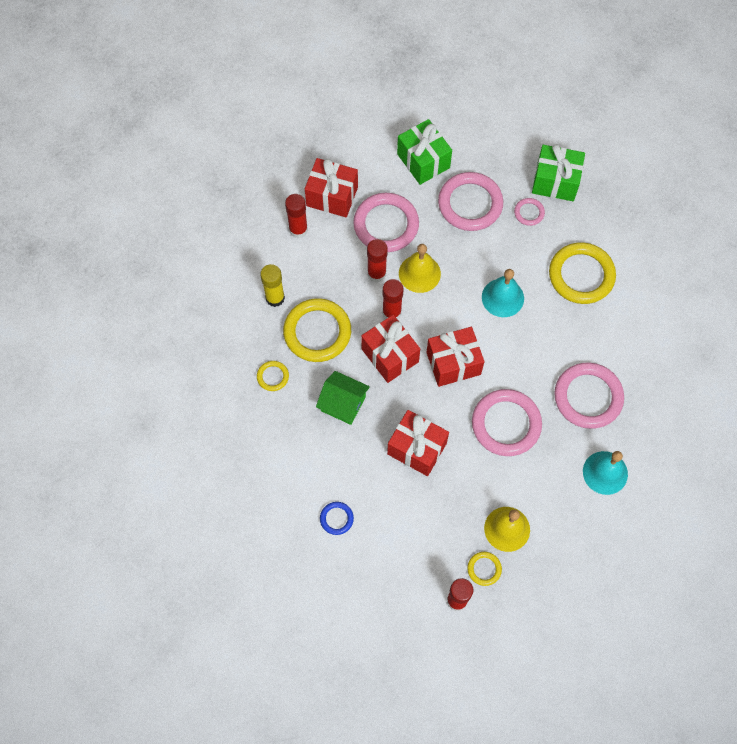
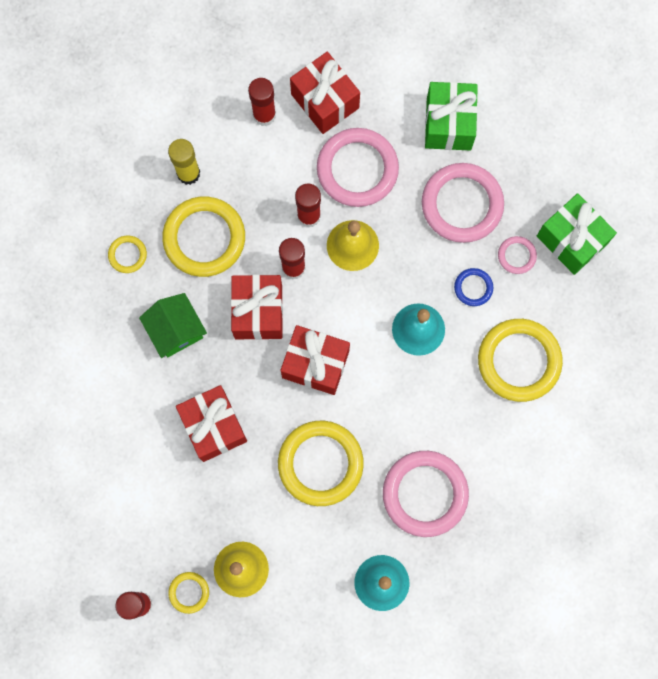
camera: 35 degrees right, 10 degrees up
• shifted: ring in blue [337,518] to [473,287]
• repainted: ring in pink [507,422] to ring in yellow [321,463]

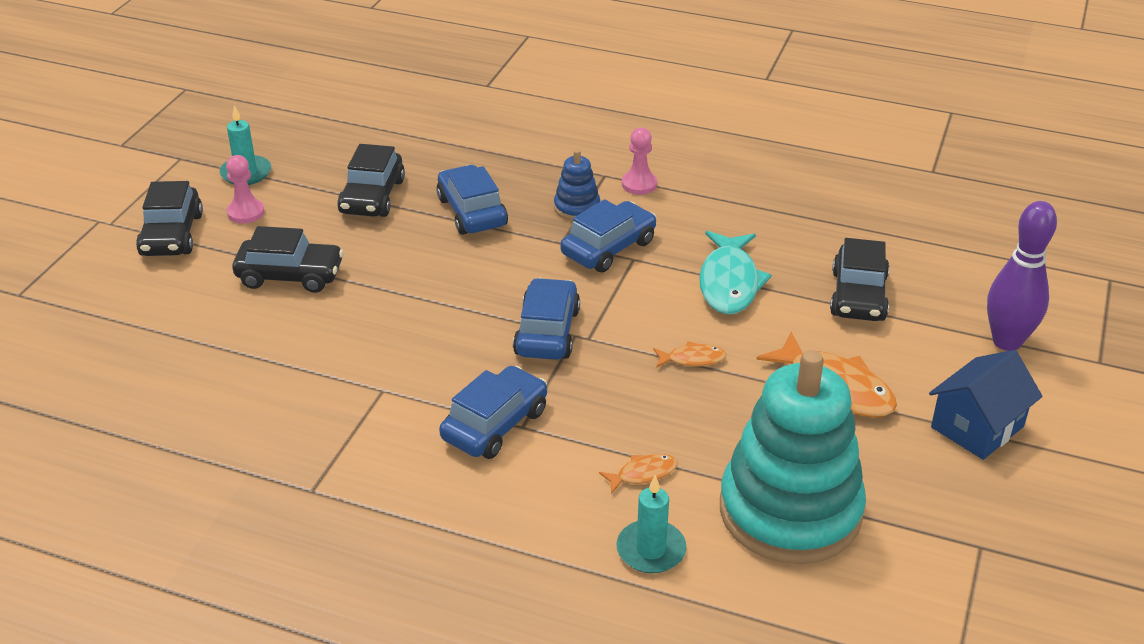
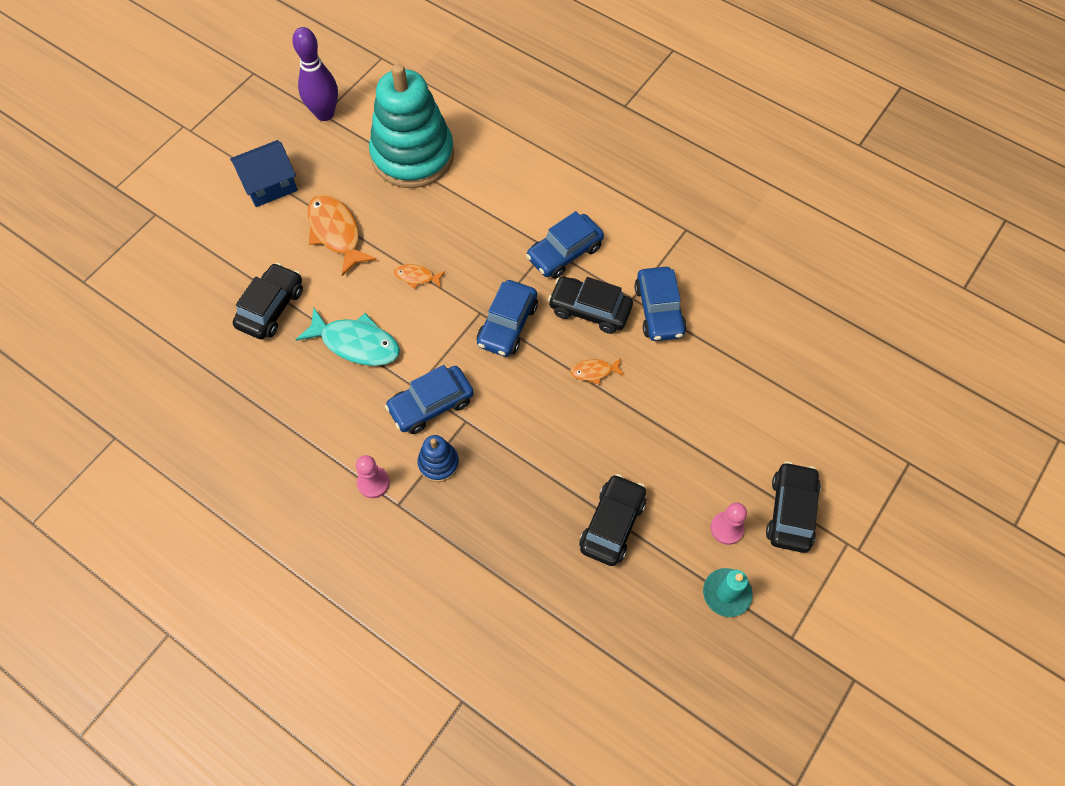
camera: 165 degrees left, 25 degrees up
• gone: candle in turquoise [651,524]
• shifted: car in black [288,259] to [590,305]
• shifted: car in blue [472,200] to [661,304]
• shifted: fish in orange [638,474] to [597,371]
• shifted: bowling pin in purple [1022,276] to [315,74]
• rotated: fish in turquoise [735,272] = [347,337] 90 degrees clockwise

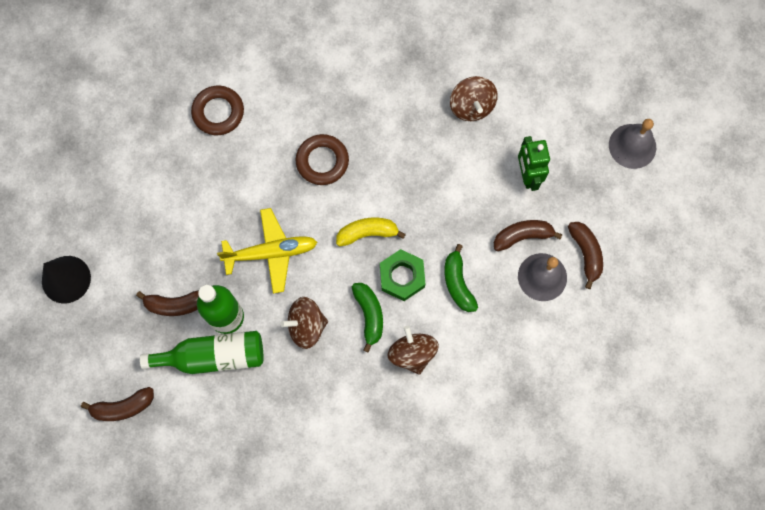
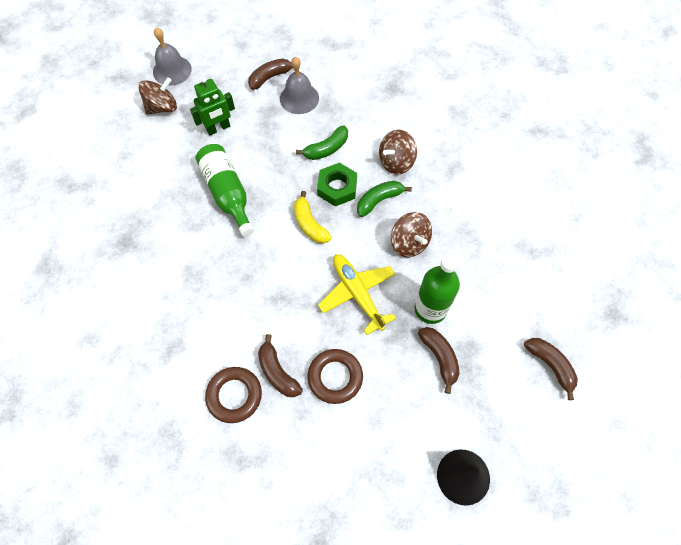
camera: 110 degrees left, 10 degrees down
• shifted: bottle in green [201,352] to [225,190]
• shifted: ring in brown [322,159] to [335,376]
• shifted: spinning top in brown [474,98] to [157,96]
• shifted: banana in brown [528,235] to [280,365]

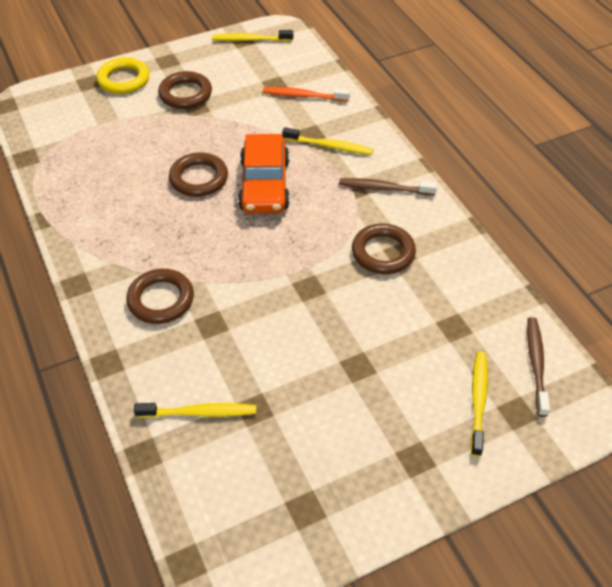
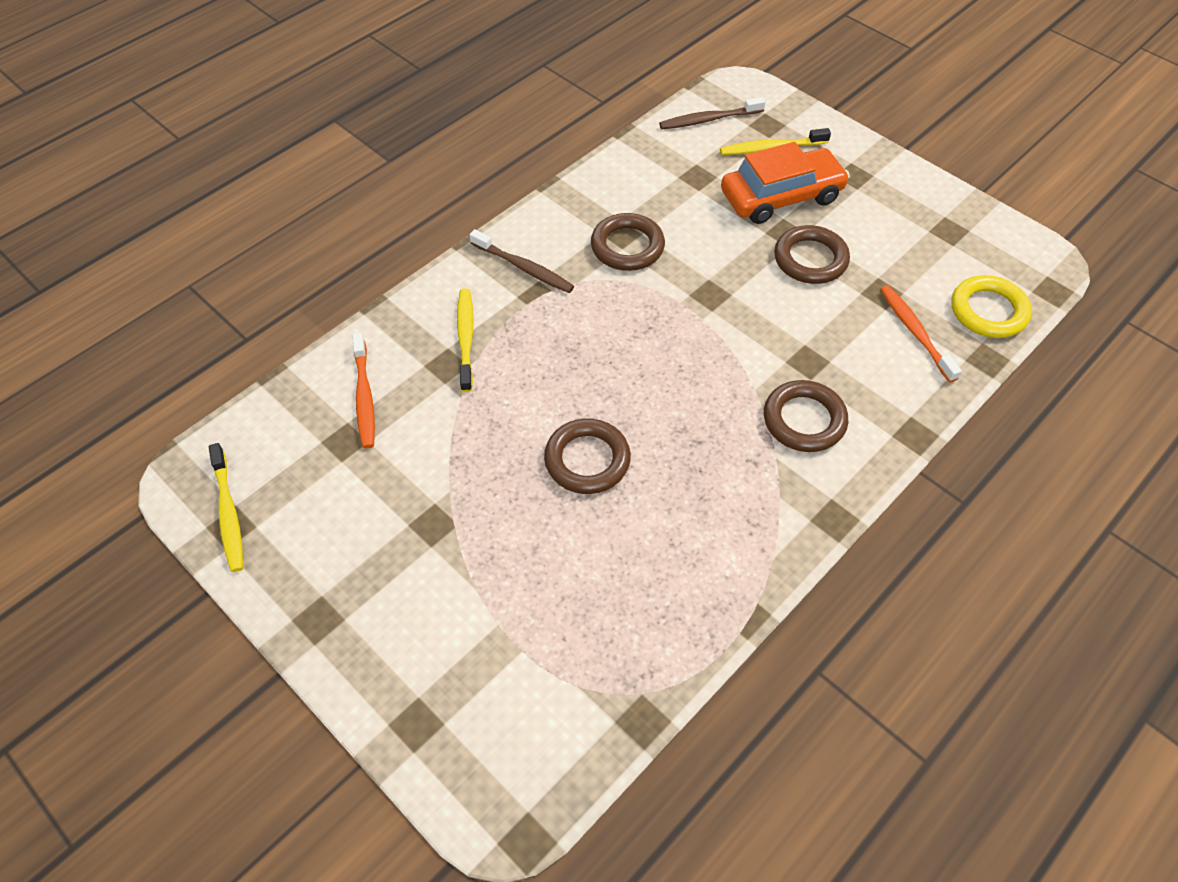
camera: 110 degrees left, 5 degrees up
• shifted: ring in yellow [122,75] to [991,306]
• shifted: ring in brown [185,90] to [812,254]
• shifted: car in orange [264,173] to [785,183]
• repainted: toothbrush in yellow [195,410] to toothbrush in orange [921,333]
• rotated: toothbrush in brown [388,187] = [522,261] 45 degrees counterclockwise

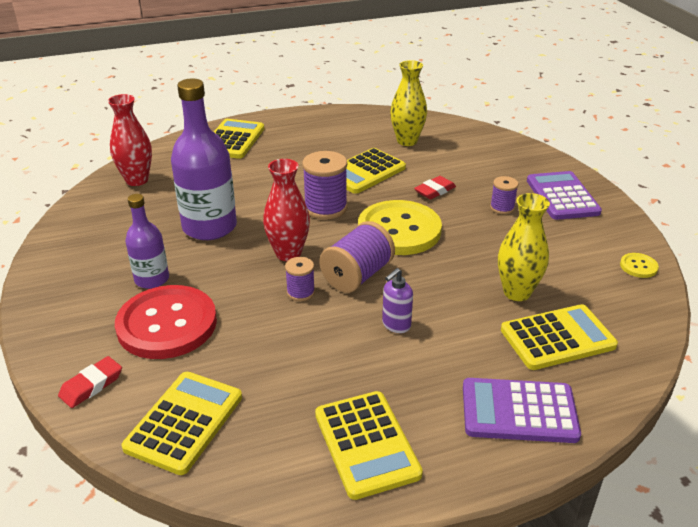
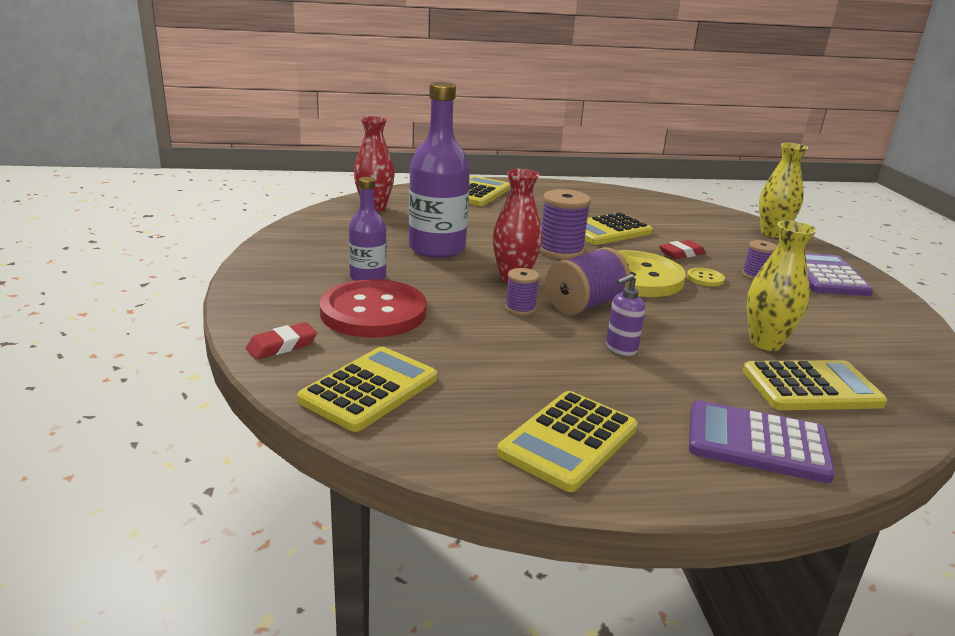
camera: 10 degrees right, 10 degrees down
• shifted: vase in yellow [408,103] to [783,190]
• shifted: button in yellow [639,265] to [706,277]
• rotated: calculator in yellow [369,445] = [567,441] 45 degrees clockwise

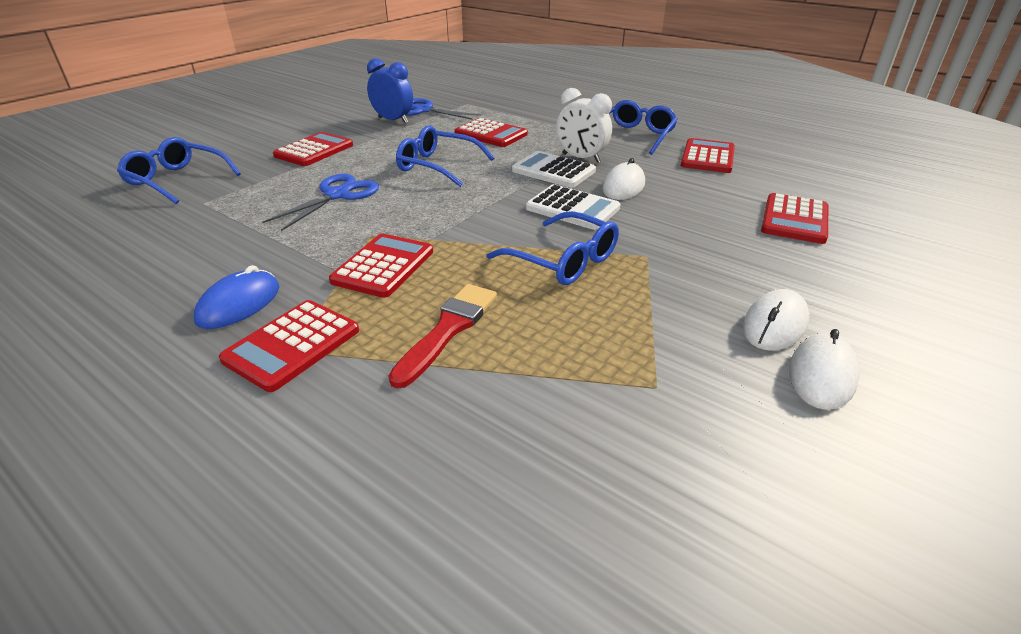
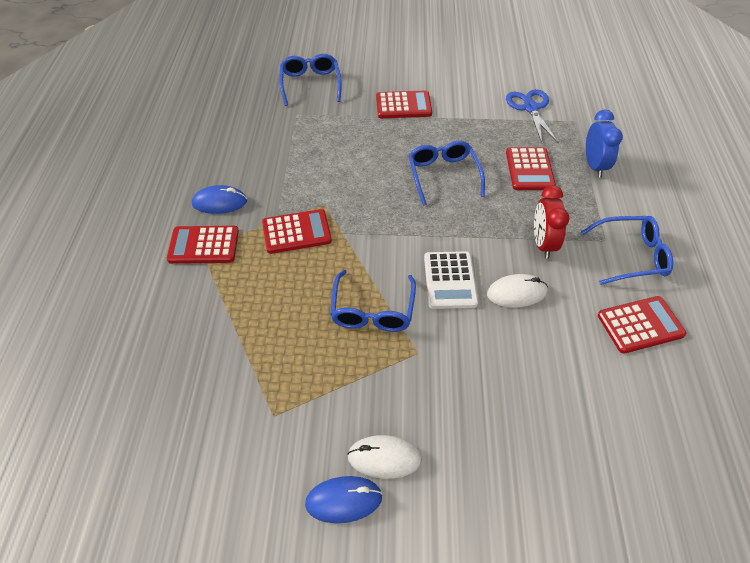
camera: 55 degrees right, 15 degrees up
• gone: scissors in blue [320,202]
• gone: brush in red [442,336]
• gone: calculator in white [554,169]
• gone: calculator in red [794,218]
• shifted: clock in blue [390,91] to [604,144]
• repainted: clock in white [584,125] to clock in red [551,222]
• repainted: mouse in white [824,369] to mouse in blue [344,499]

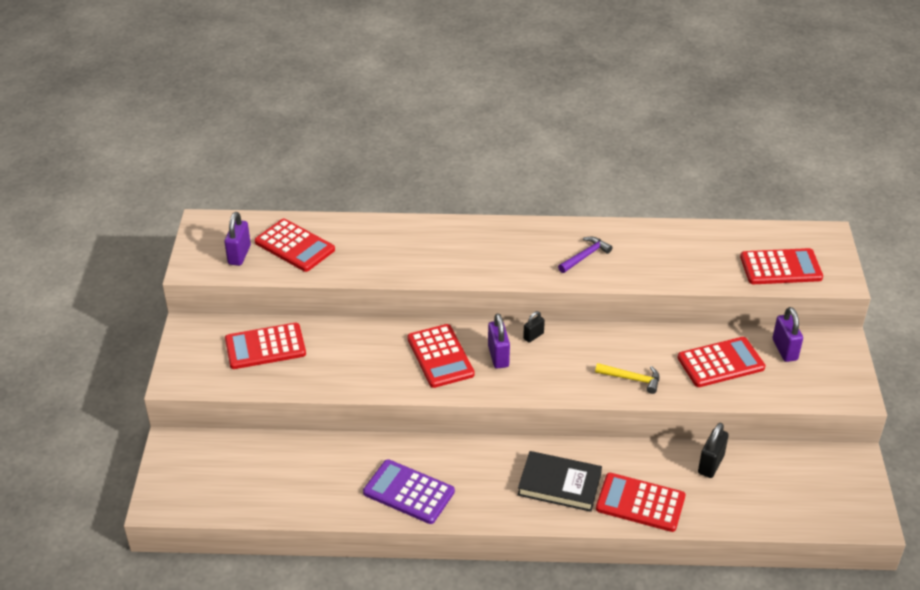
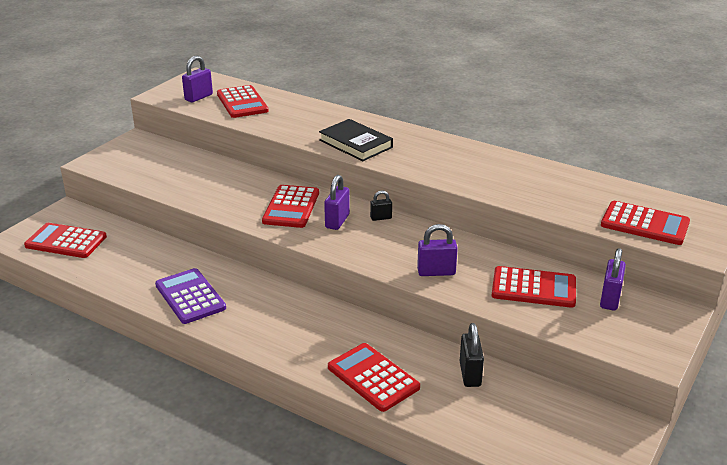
camera: 30 degrees right, 10 degrees down
• gone: hammer in purple [585,255]
• shifted: calculator in red [265,346] to [65,240]
• shifted: book in black [560,481] to [356,140]
• swapped: hammer in yellow [627,378] to padlock in purple [437,250]
• rotated: padlock in black [713,450] = [472,355] 60 degrees counterclockwise

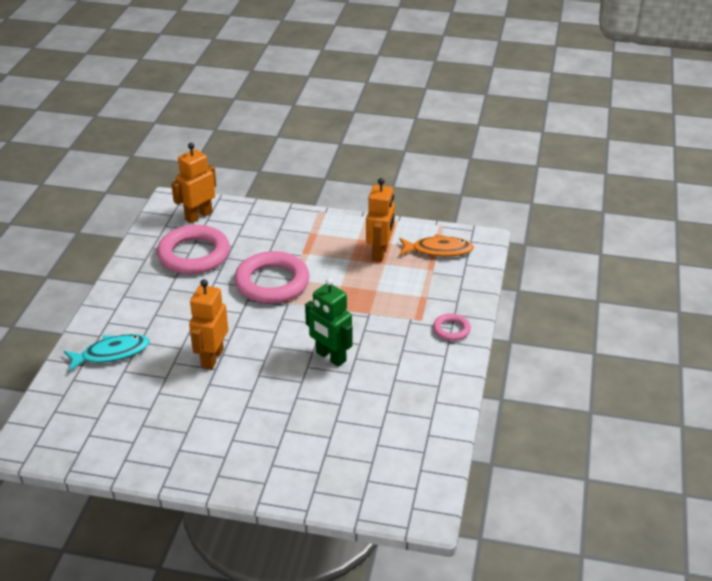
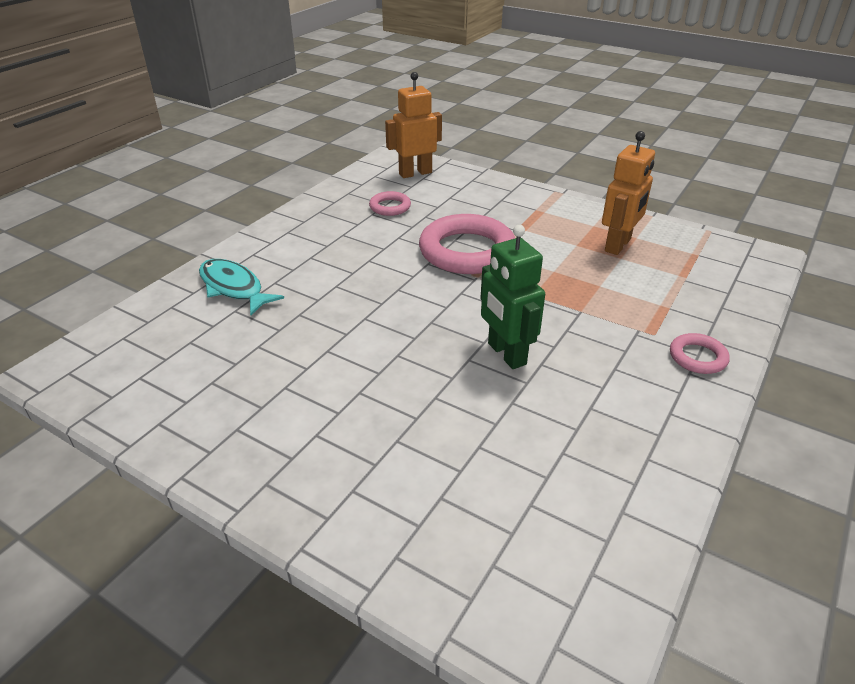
camera: 20 degrees right, 0 degrees up
• gone: robot in orange [208,324]
• gone: fish in orange [436,245]
• rotated: fish in turquoise [107,353] = [241,287] 135 degrees counterclockwise
• scaled: ring in pink [193,249] = [390,203] x0.48

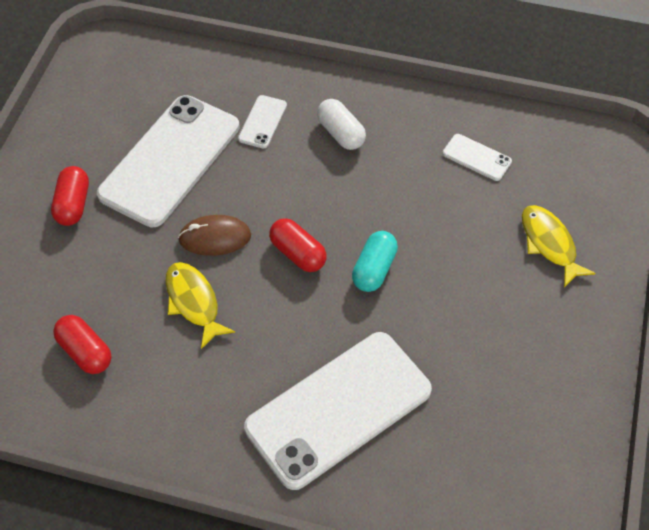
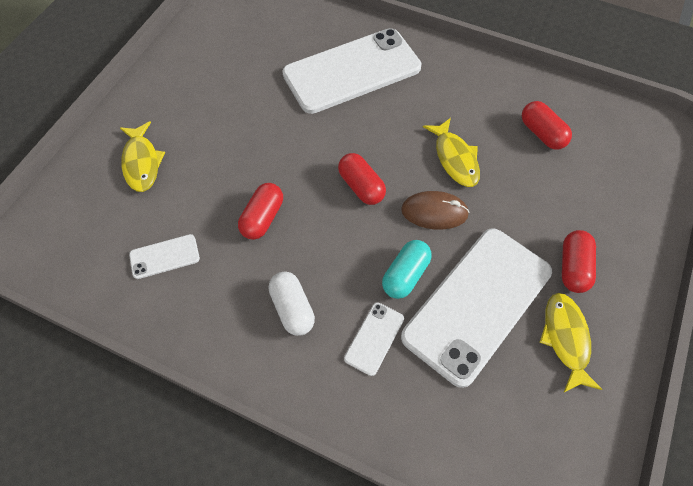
camera: 170 degrees left, 5 degrees up
• new: capsule in red [260,211]
• new: fish in yellow [571,343]
• shifted: capsule in turquoise [375,261] to [407,269]
• rotated: phone in white [477,157] = [164,256] 60 degrees counterclockwise

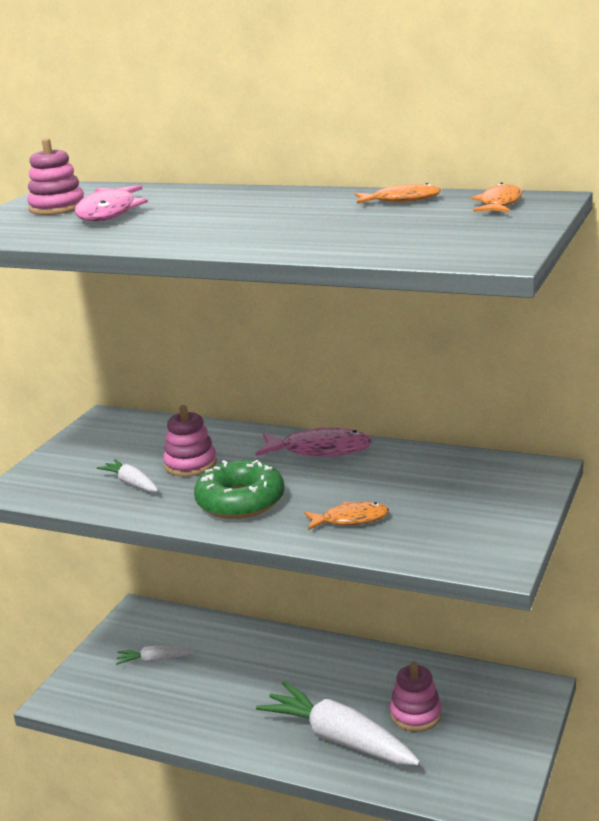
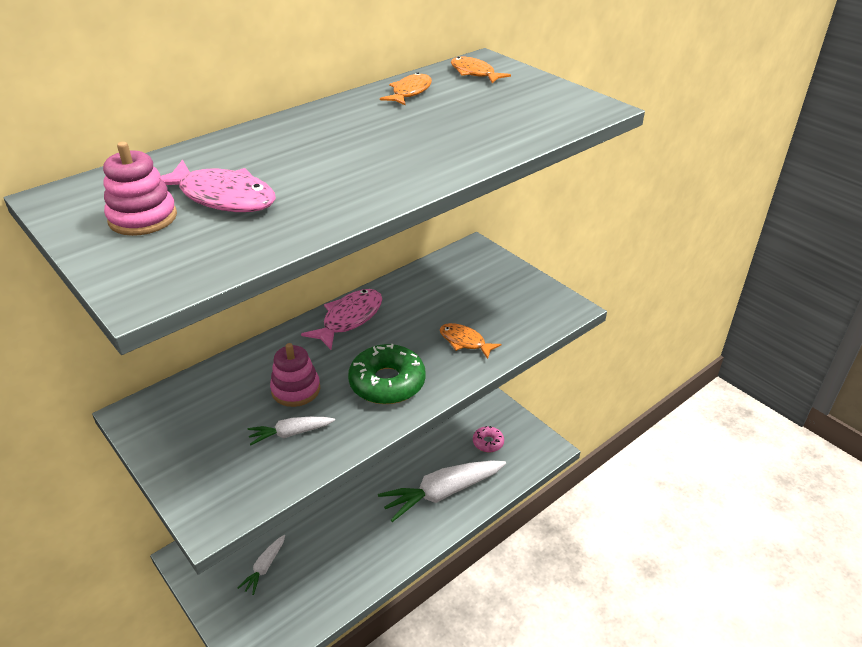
camera: 65 degrees left, 15 degrees up
• gone: stacking toy in pink [416,696]
• new: donut in pink [488,439]
• rotated: fish in orange [346,516] = [471,341] 75 degrees counterclockwise

